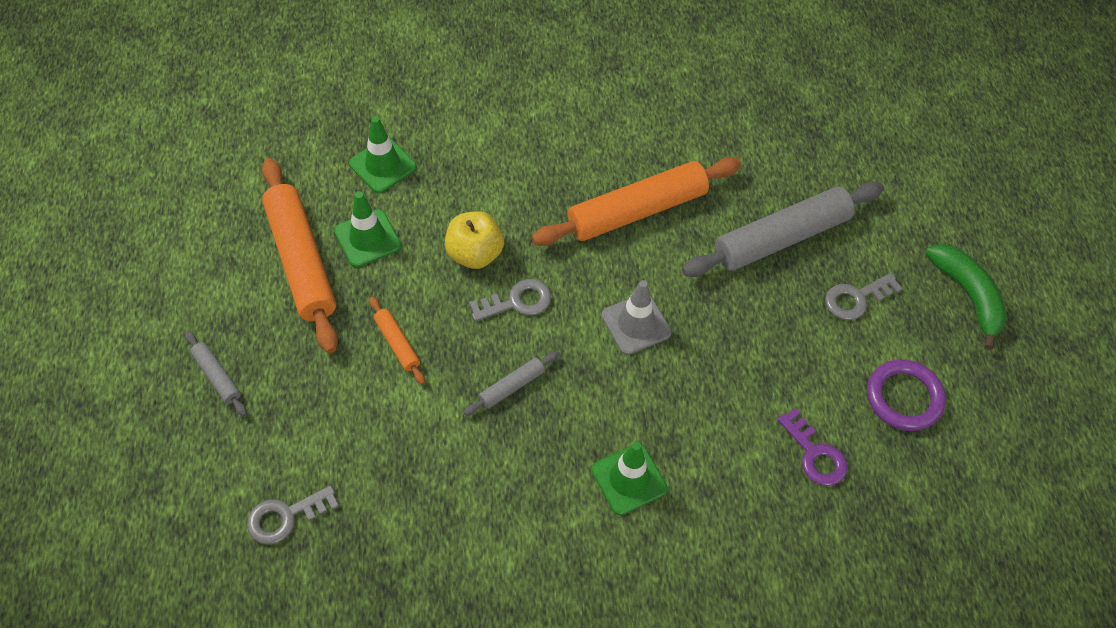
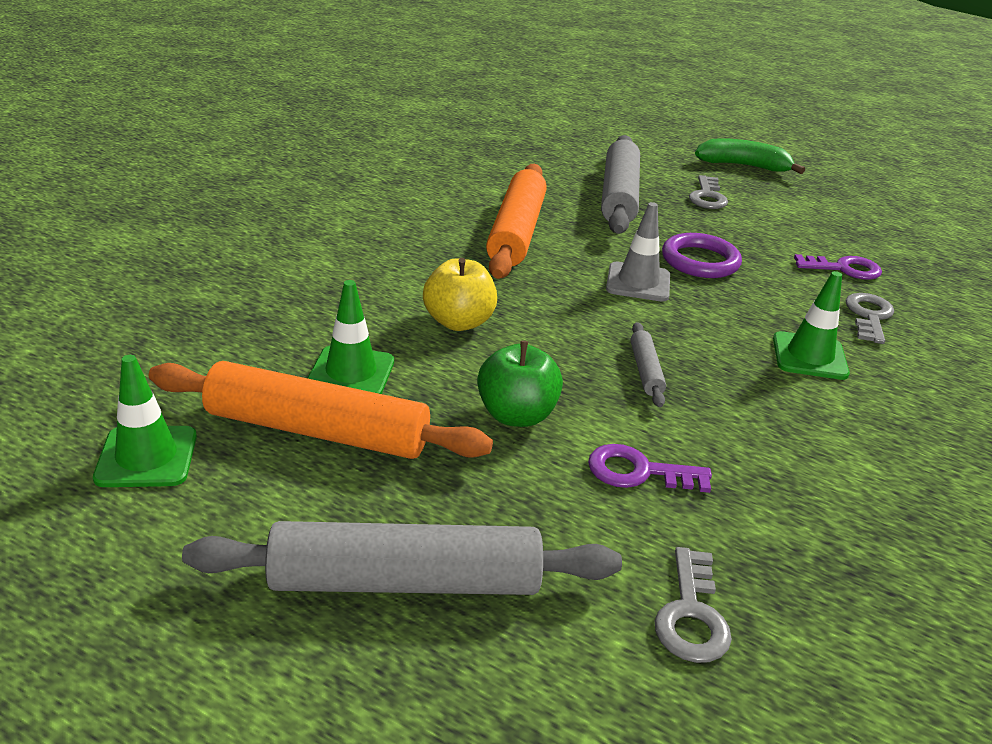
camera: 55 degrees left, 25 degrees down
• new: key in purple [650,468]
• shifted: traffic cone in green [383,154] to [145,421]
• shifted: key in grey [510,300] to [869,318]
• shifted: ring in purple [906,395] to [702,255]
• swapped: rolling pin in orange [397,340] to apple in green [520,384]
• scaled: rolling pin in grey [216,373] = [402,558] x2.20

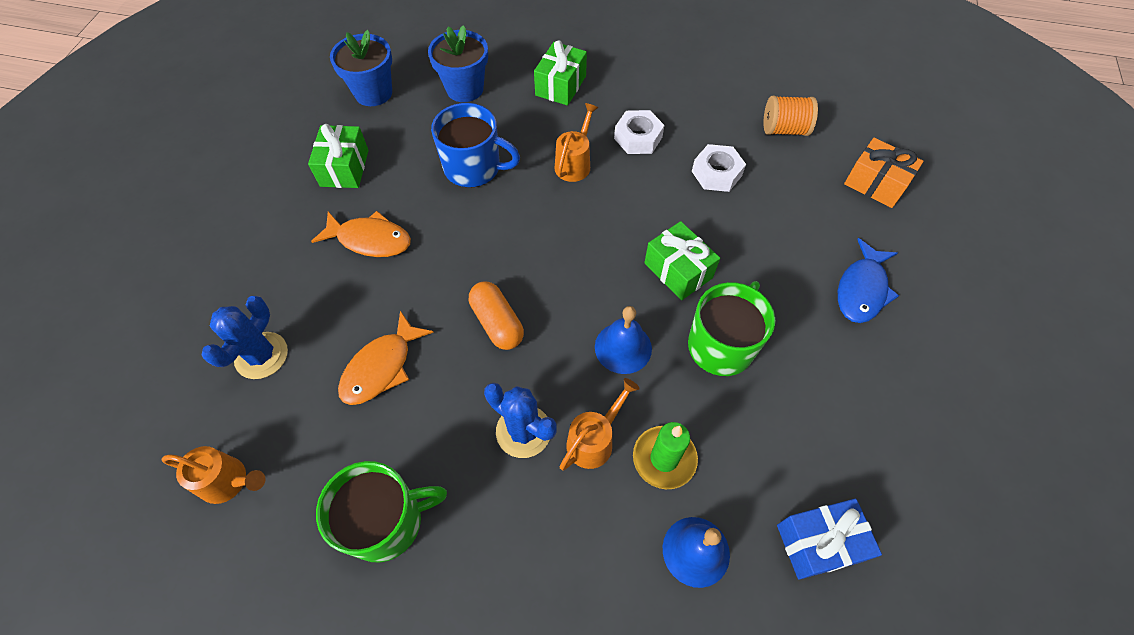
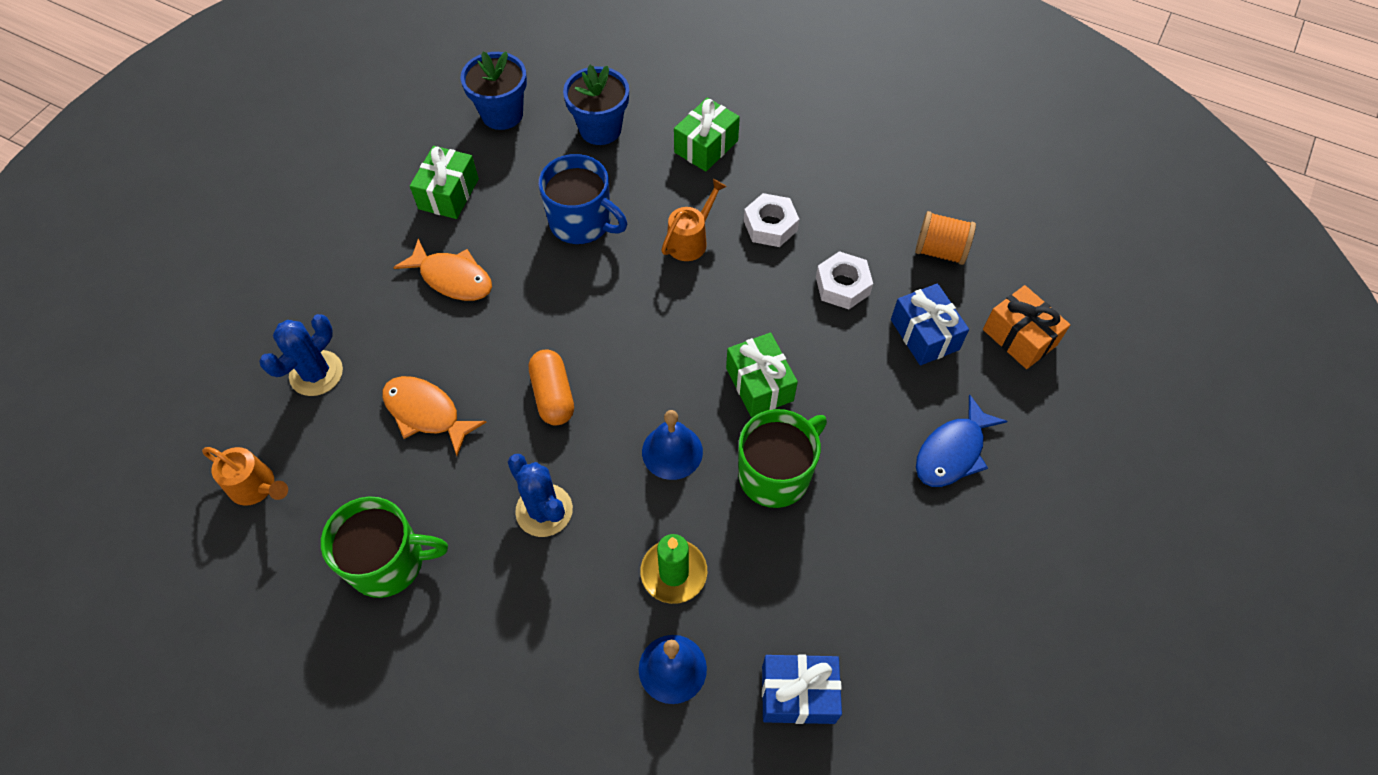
camera: 15 degrees right, 0 degrees up
• gone: watering can in orange [600,424]
• new: gift in blue [930,324]
• rotated: fish in orange [386,358] = [434,416] 75 degrees clockwise

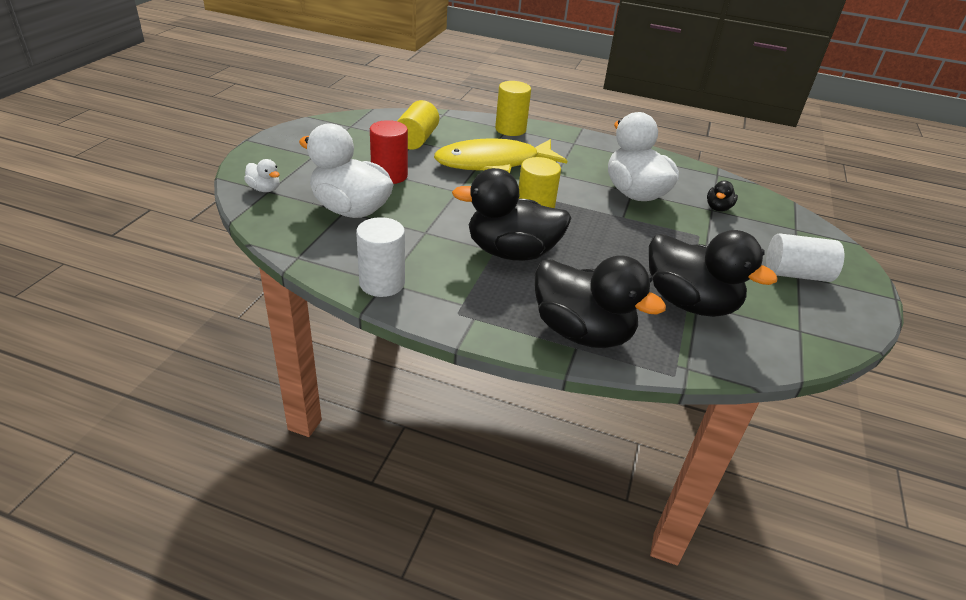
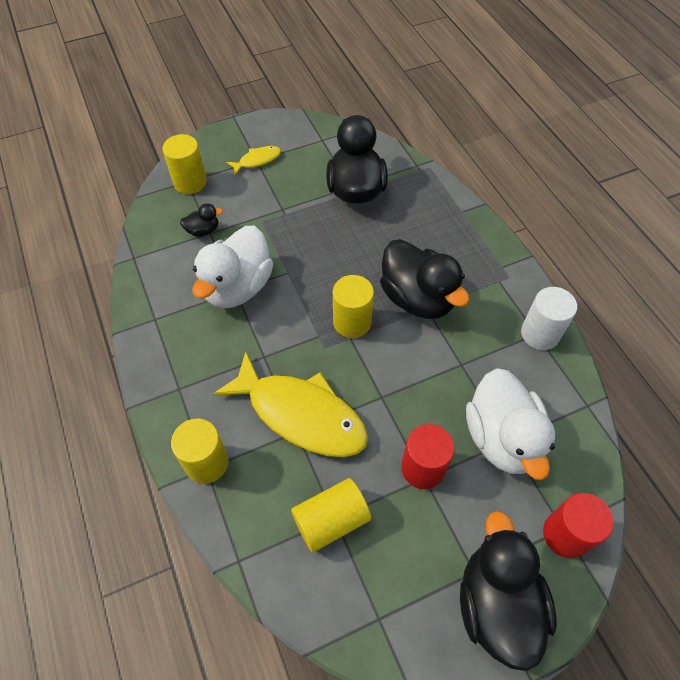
camera: 130 degrees left, 20 degrees up
• new: cylinder in yellow [184,164]
• shifted: duck in black [600,301] to [508,591]
• swapped: duck in white [262,175] to cylinder in red [578,526]
• swapped: cylinder in white [805,257] to fish in yellow [253,160]

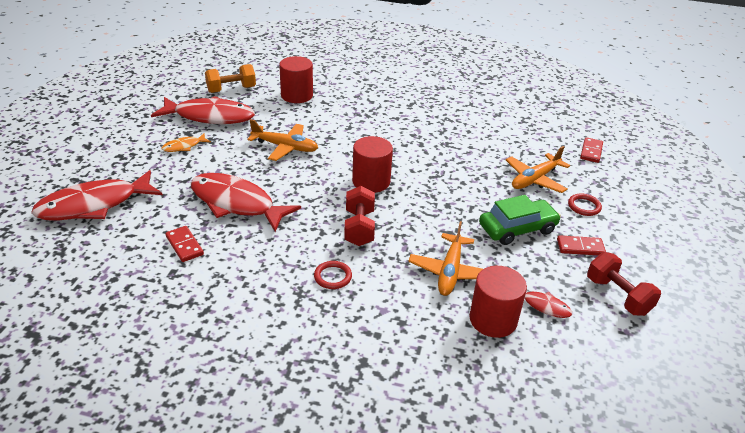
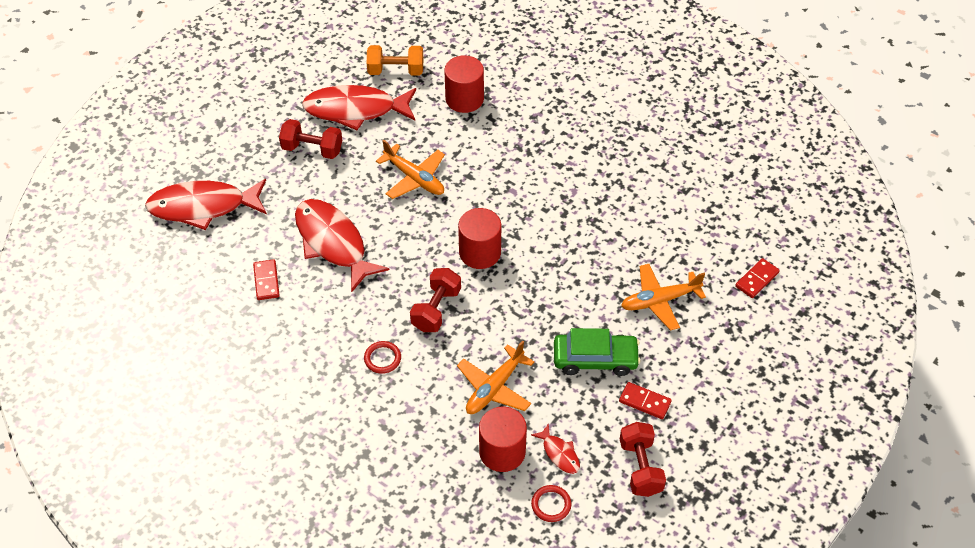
camera: 25 degrees right, 15 degrees up
• shifted: ring in red [585,204] to [551,503]
• swapped: fish in orange [186,143] to dumbbell in red [310,139]
• rotated: fish in red [203,110] = [359,107] 150 degrees clockwise

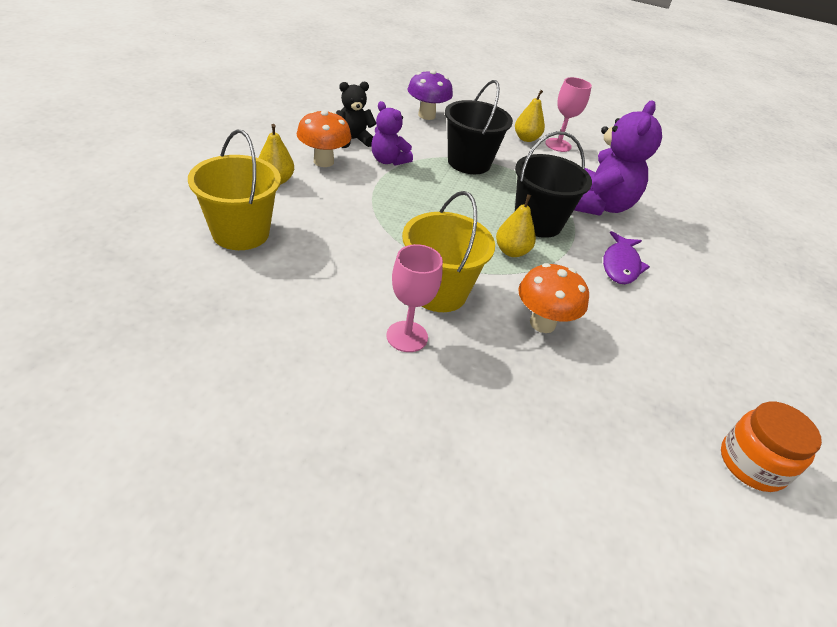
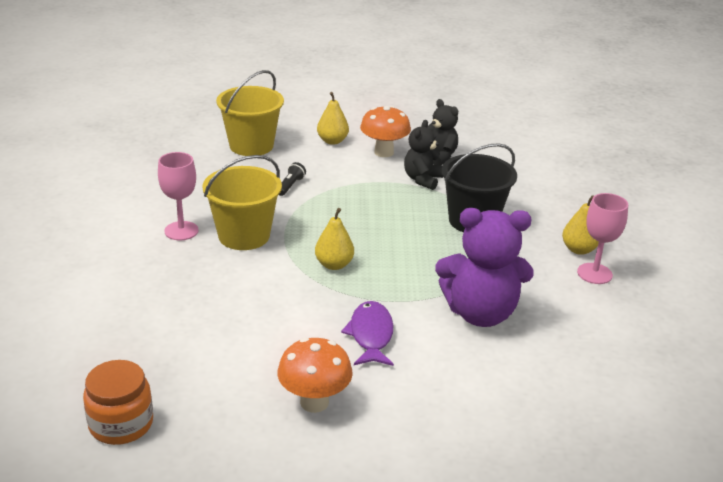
camera: 75 degrees right, 10 degrees down
• gone: mushroom in purple [430,95]
• gone: bucket in black [553,184]
• new: flashlight in black [292,179]
• shifted: mushroom in orange [553,298] to [315,375]
• repainted: teddy bear in purple [392,133] to teddy bear in black [423,155]
• rotated: fish in purple [626,257] = [367,333] 90 degrees clockwise

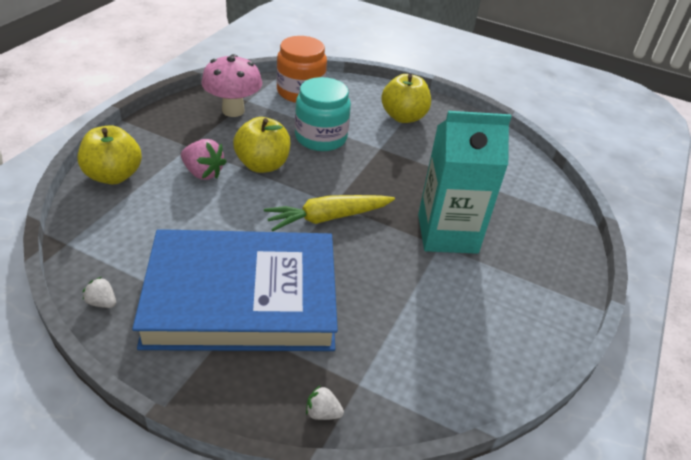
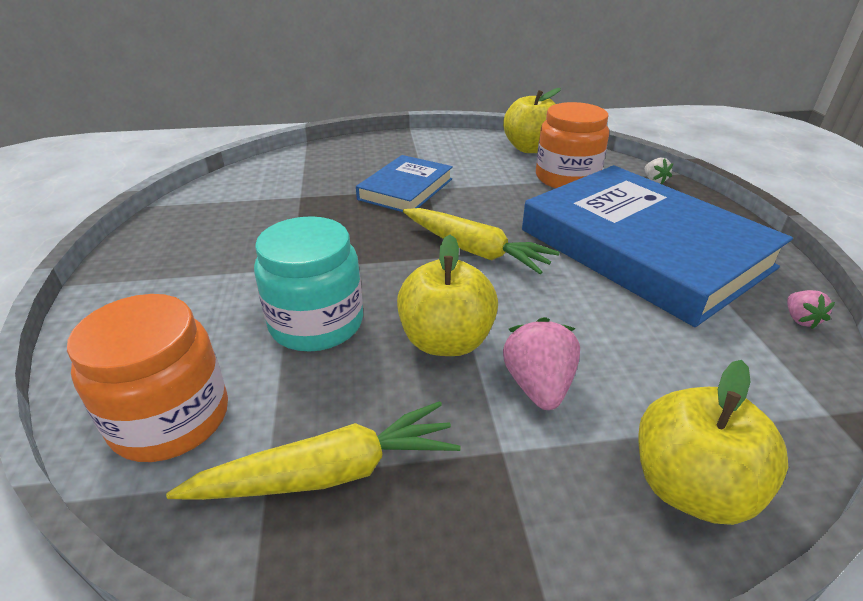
camera: 120 degrees left, 5 degrees down
• new: jar in orange [572,145]
• shifted: apple in yellow [406,98] to [532,120]
• swapped: mushroom in pink [231,85] to carrot in yellow [313,450]
• swapped: carton in turquoise [465,182] to book in blue [404,183]
• repainted: strawberry in white [99,292] to strawberry in pink [811,309]

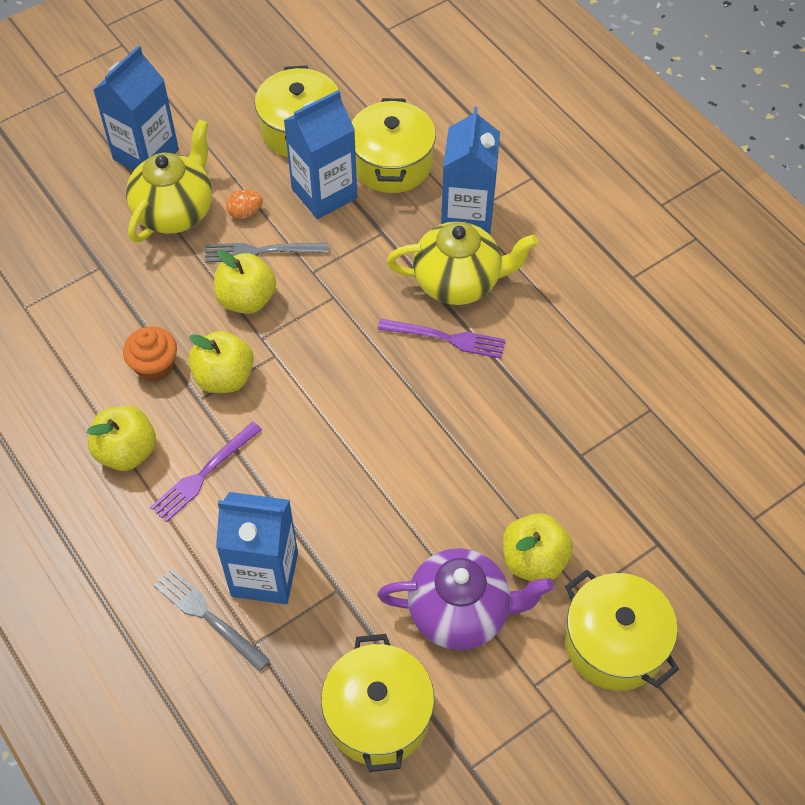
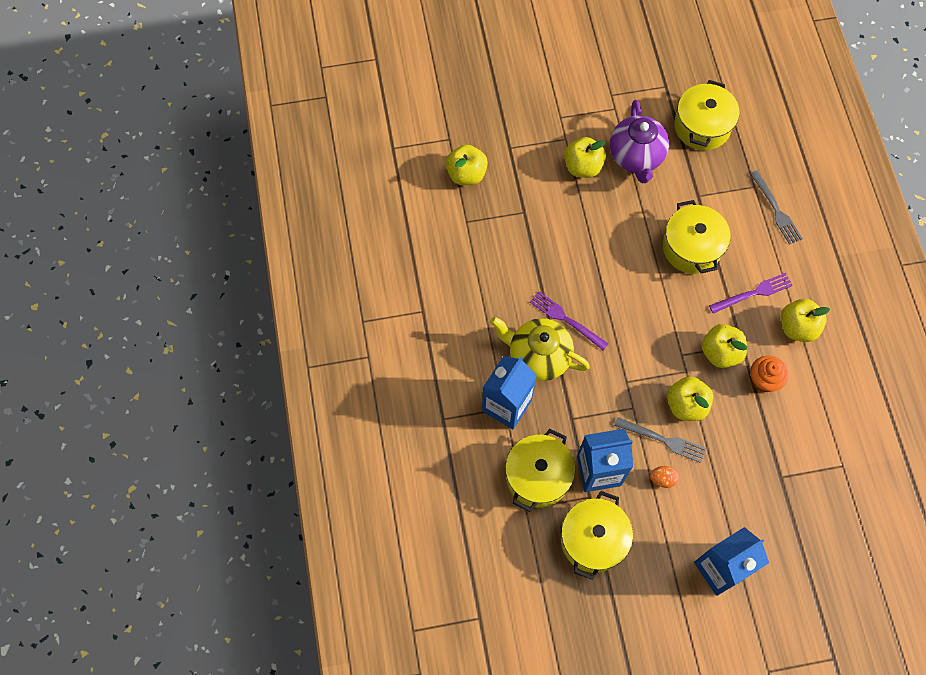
camera: 155 degrees left, 10 degrees up
• gone: teapot in yellow [169,180]
• gone: carton in blue [257,548]
• new: apple in yellow [467,165]
• shifted: pot in yellow [622,630] to [697,237]
• rotated: teapot in purple [465,599] = [639,141] 120 degrees counterclockwise

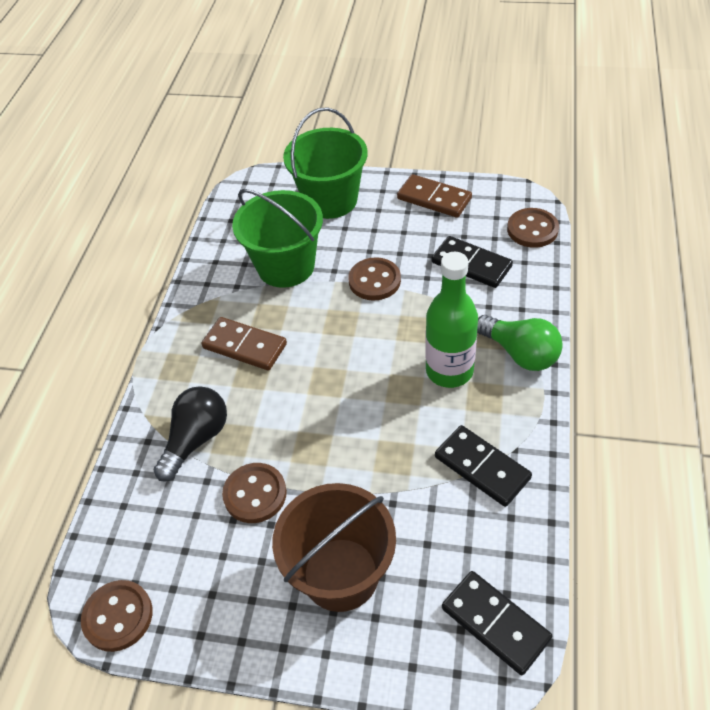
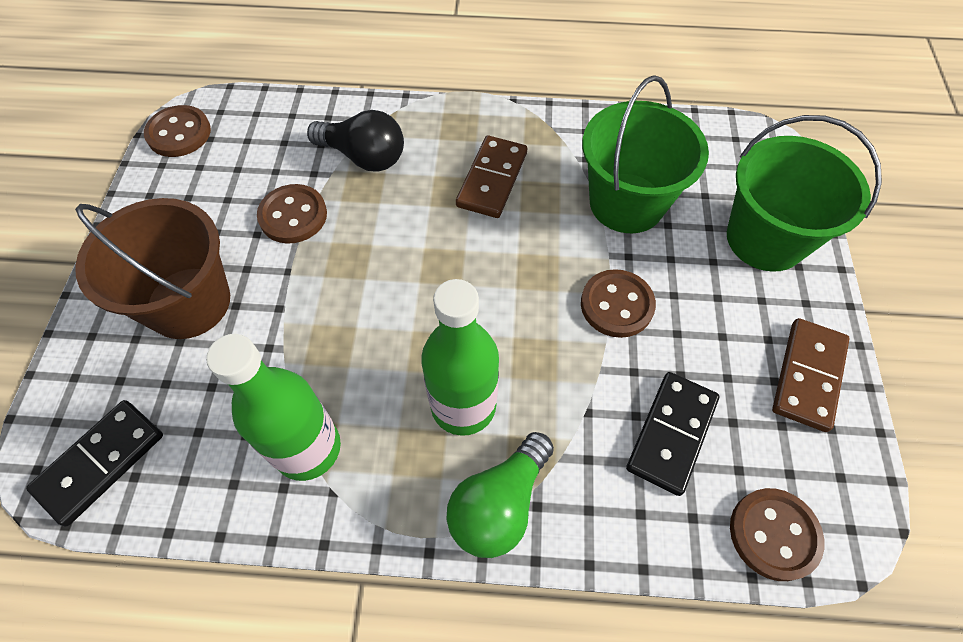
camera: 80 degrees right, 10 degrees up
• swapped: domino in black [483,466] to bottle in green [273,407]

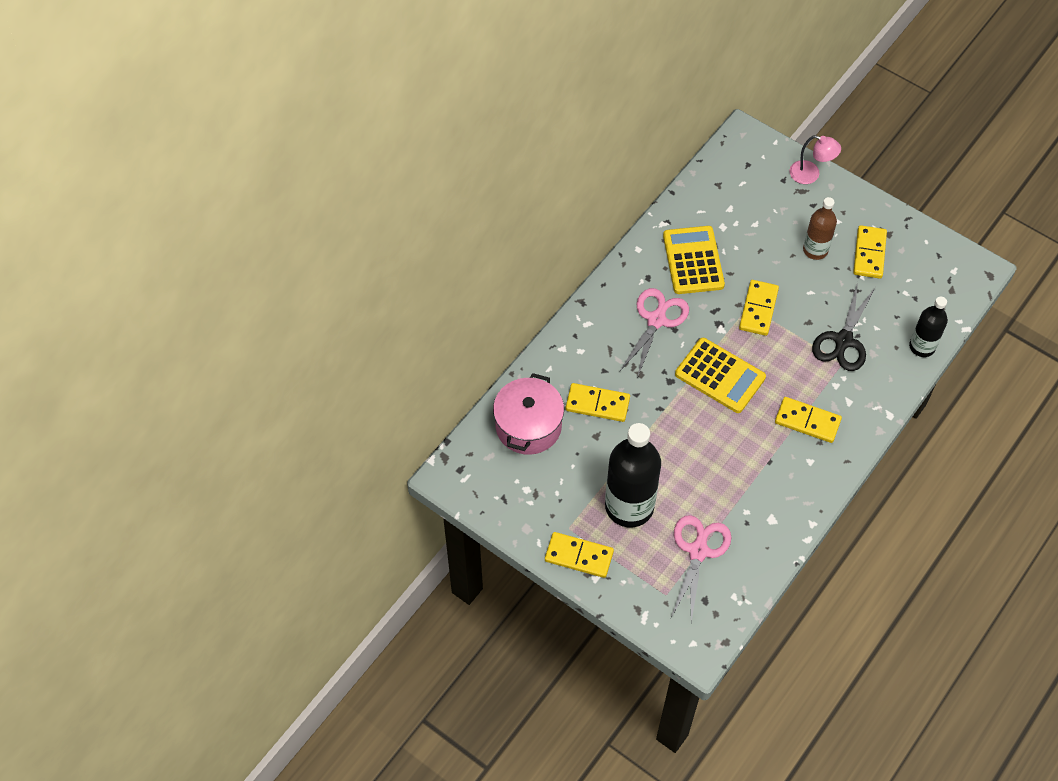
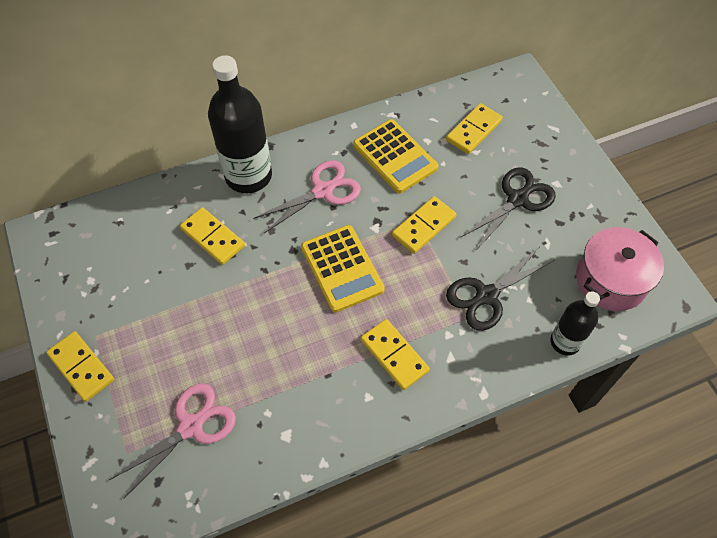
camera: 30 degrees right, 0 degrees up
• gone: lamp in pink [815,159]
• shifted: pot in pink [528,414] to [620,269]
• shifted: bottle in black [633,475] to [240,124]
• shifted: domino in yellow [870,252] to [474,128]
• swapped: bottle in brown [820,228] to scissors in black [508,208]
• rotated: calculator in yellow [694,260] = [395,156] 120 degrees clockwise

